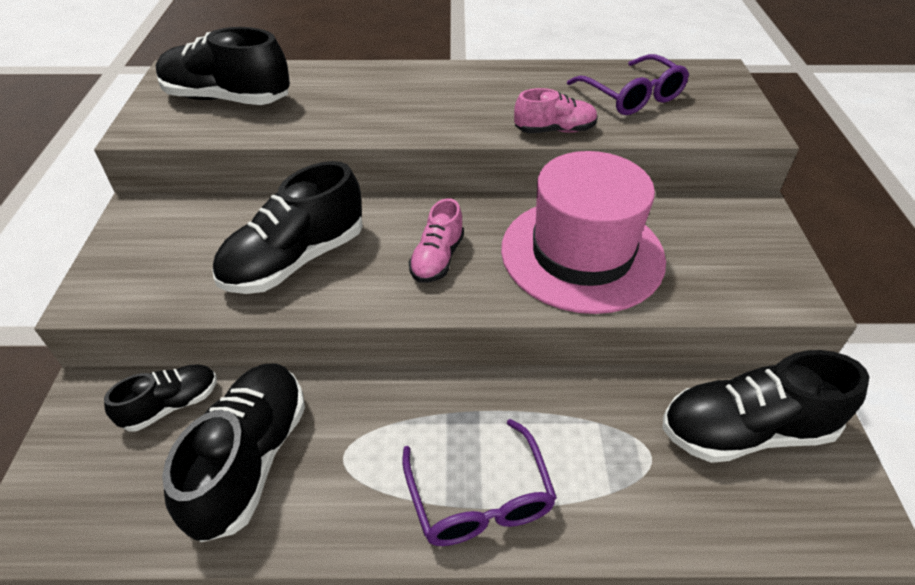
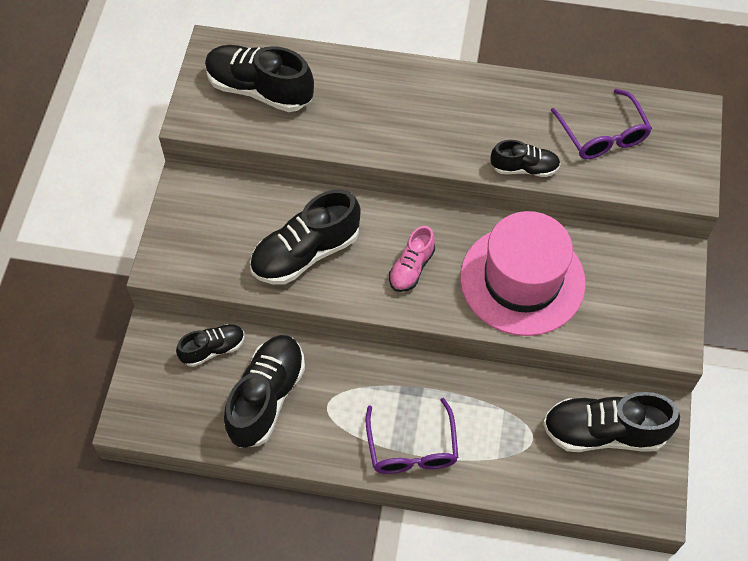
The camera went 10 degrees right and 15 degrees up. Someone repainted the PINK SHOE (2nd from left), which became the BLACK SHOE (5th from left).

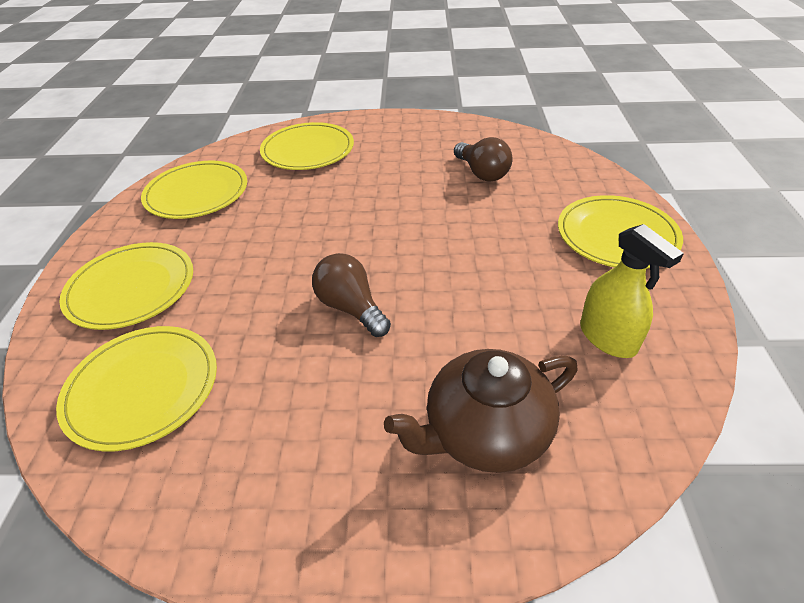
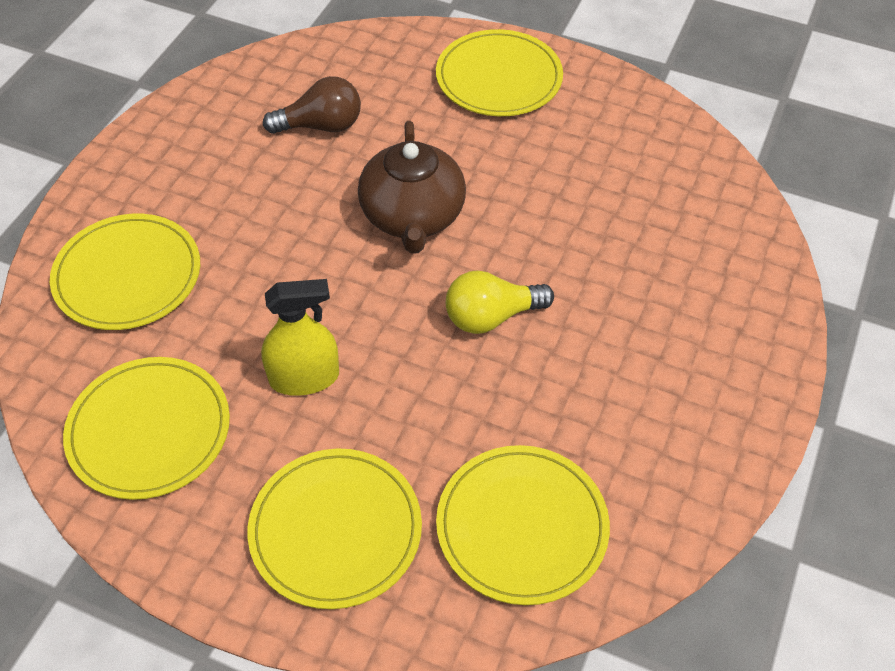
The camera went 70 degrees left and 10 degrees up. Someone carried the YELLOW SPRAY BOTTLE. Someone carried the BROWN TEAPOT. Someone repainted the BROWN LIGHT BULB (1st from left), which became the YELLOW LIGHT BULB.

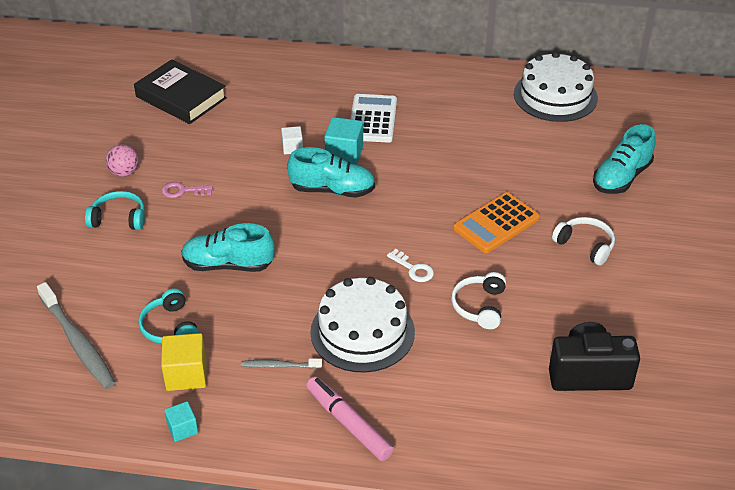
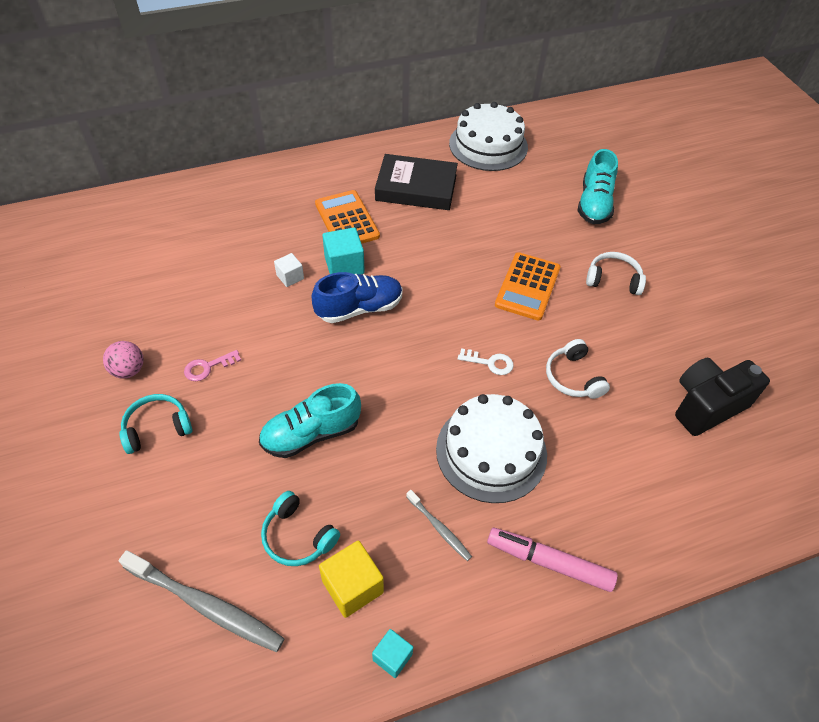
The camera went 30 degrees left and 10 degrees up. Someone repainted the TURQUOISE SHOE (2nd from left), which became the BLUE SHOE. Someone repainted the WHITE CALCULATOR, which became the ORANGE CALCULATOR (1st from left). Someone carried the BLACK BOOK. Someone rotated the GREY TOOTHBRUSH (2nd from left) by 105 degrees counterclockwise.

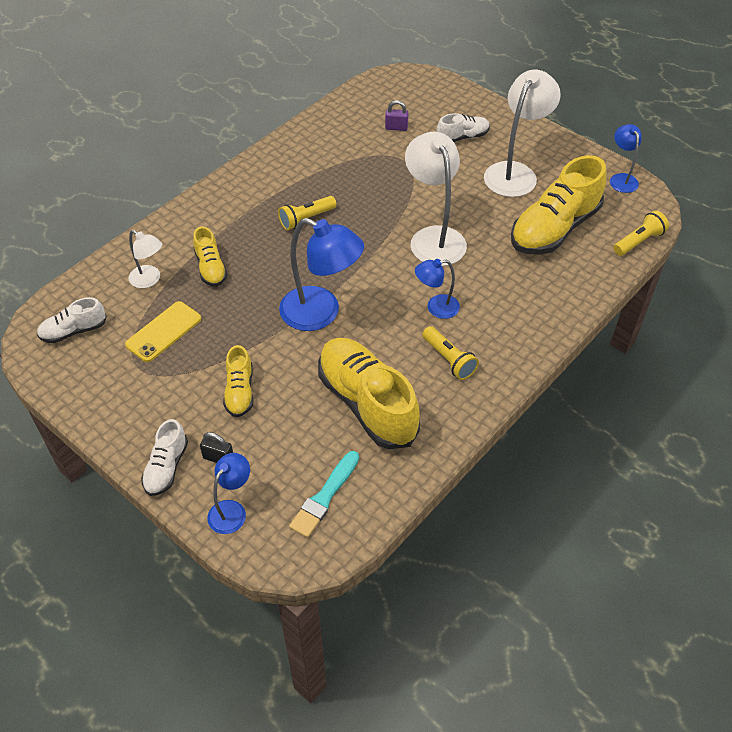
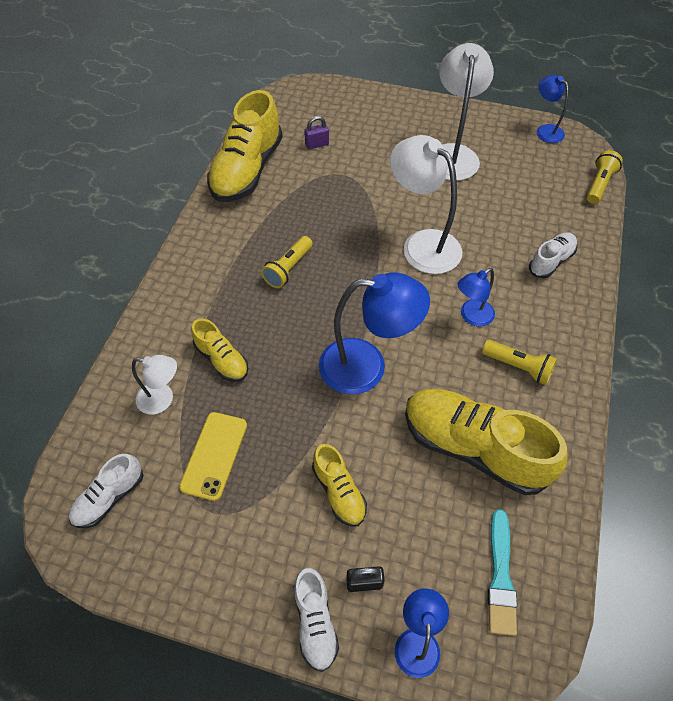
The camera went 25 degrees left and 5 degrees up. Someone carried the YELLOW SHOE (4th from left in the first image). Someone carried the WHITE SHOE (3rd from left).

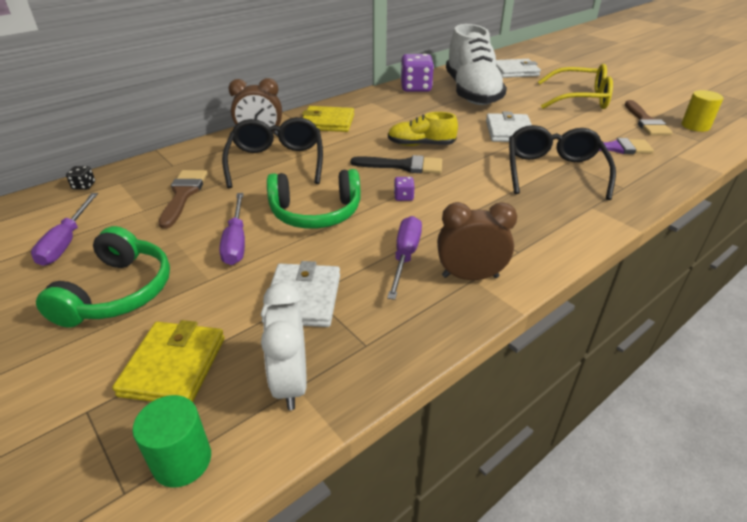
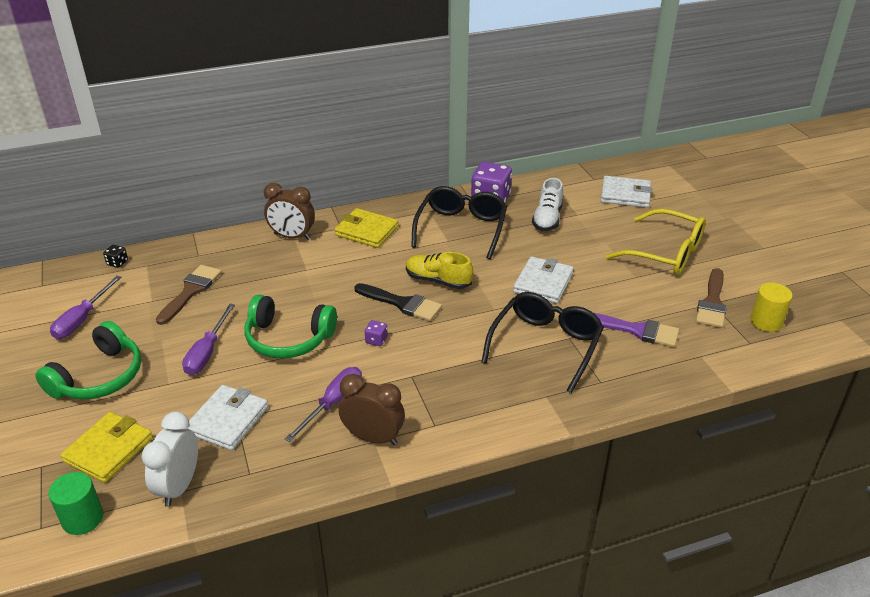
The camera went 20 degrees right and 0 degrees up. Someone carried the BLACK GLASSES (1st from left). Someone scaled the WHITE SHOE by 0.50.

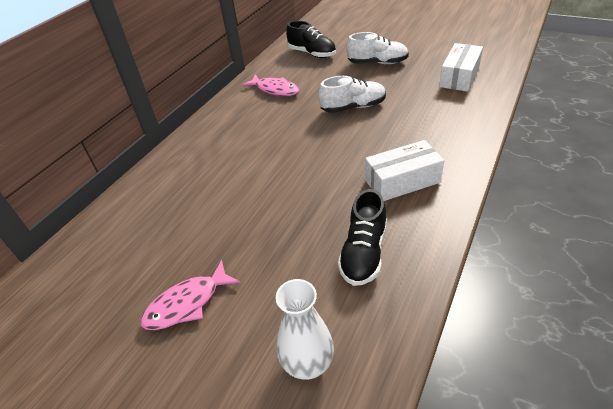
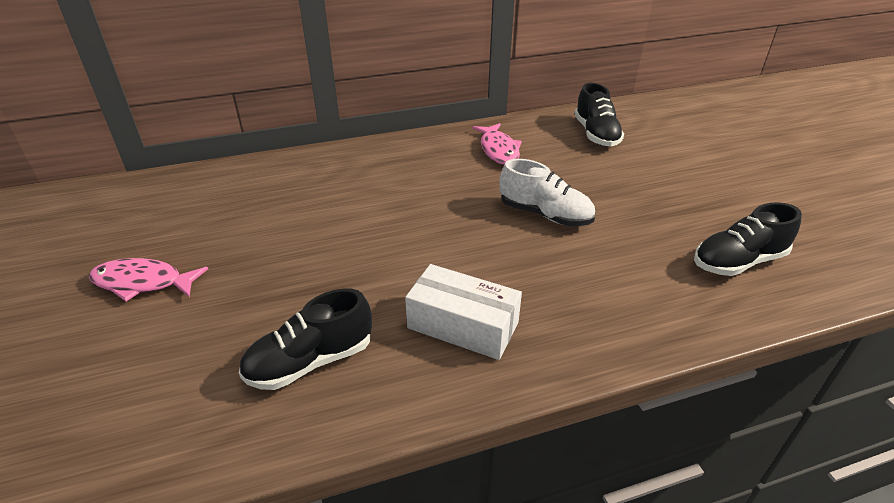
The camera went 40 degrees right and 5 degrees down. Someone swapped the WHITE BOX (2nd from left) for the BLACK SHOE (3rd from left). Someone took away the WHITE VASE. Someone took away the WHITE SHOE (2nd from left).

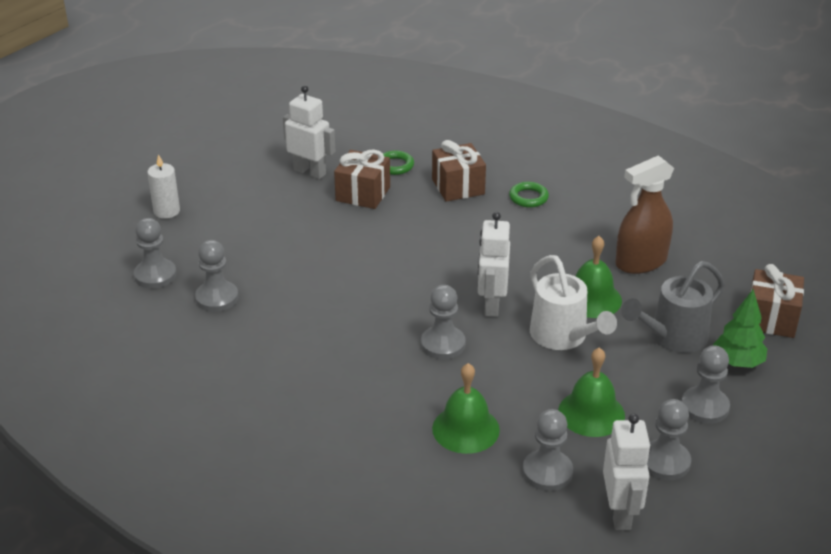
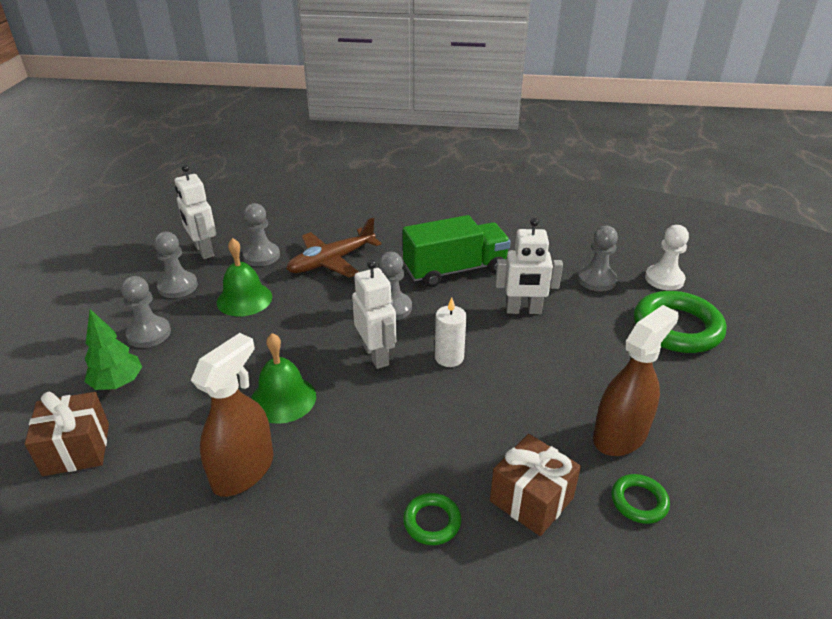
The camera went 150 degrees right and 0 degrees up. Someone swapped the GREEN BELL (1st from left) for the BROWN PLANE. Someone put down the GREEN TRUCK. Someone carried the WHITE CANDLE. Someone carried the WHITE ROBOT (1st from left in the first image). Someone swapped the BROWN GIFT (1st from left) for the BROWN SPRAY BOTTLE (2nd from left). Someone put down the GREEN RING (3rd from left). Someone repainted the GREY PAWN (1st from left), which became the WHITE PAWN. Someone took away the WHITE WATERING CAN. Someone took away the GREY WATERING CAN.

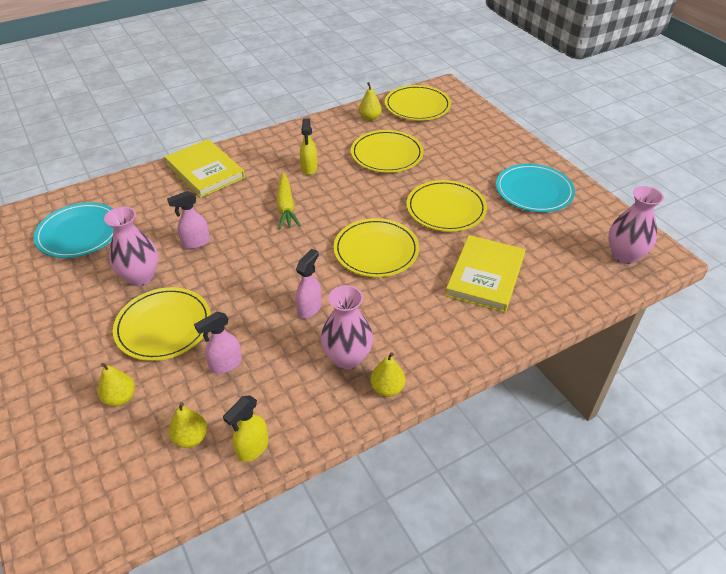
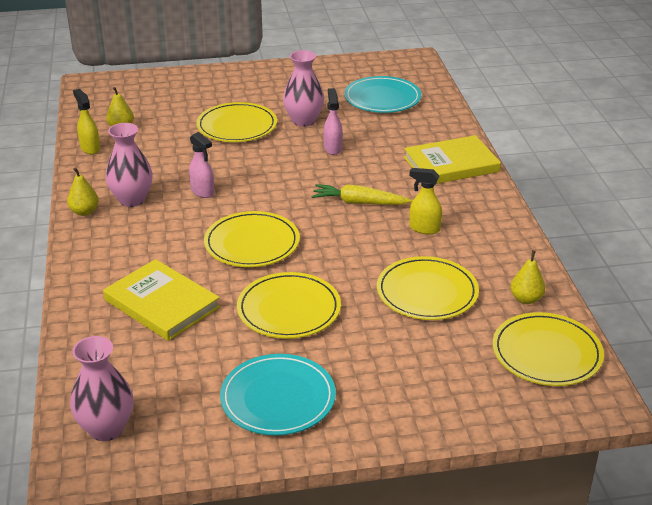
The camera went 110 degrees right and 10 degrees down. Someone took away the YELLOW PEAR (1st from left). Someone took away the PINK SPRAY BOTTLE (2nd from left).

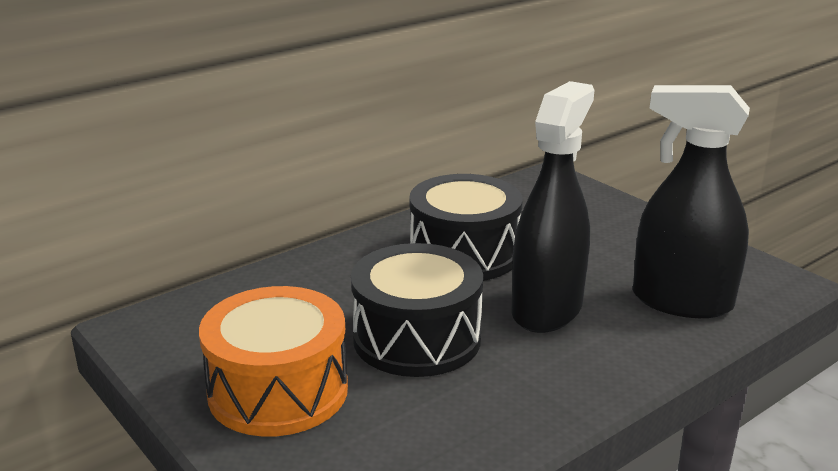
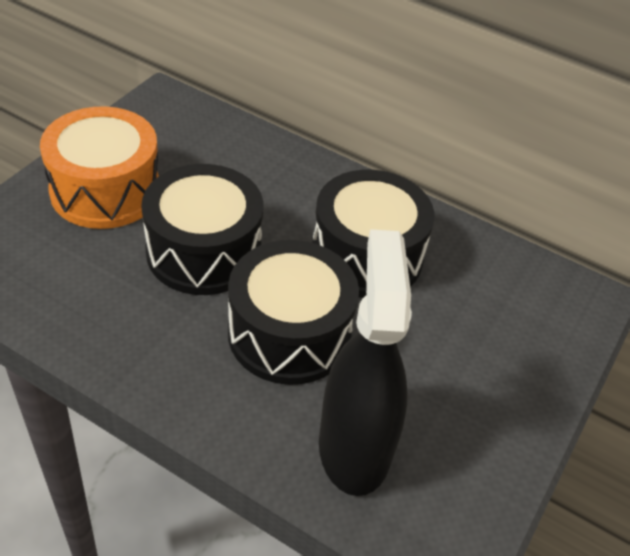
The camera went 65 degrees right and 20 degrees up. Someone swapped the BLACK SPRAY BOTTLE (1st from left) for the BLACK DRUM (2nd from left).

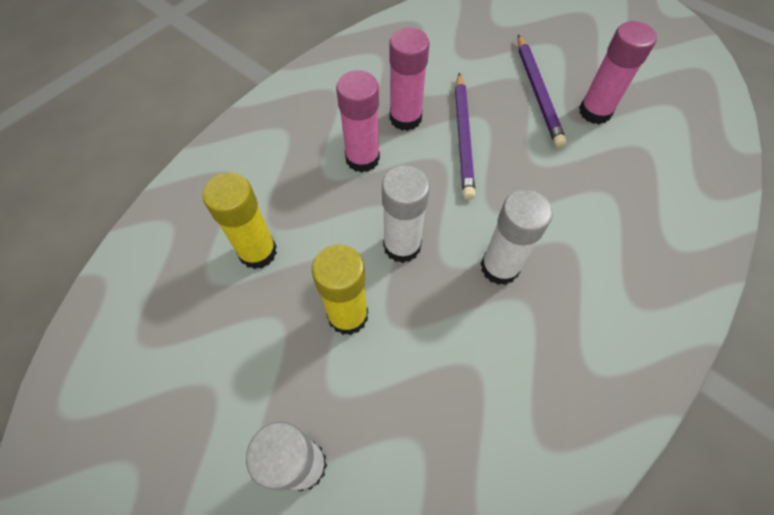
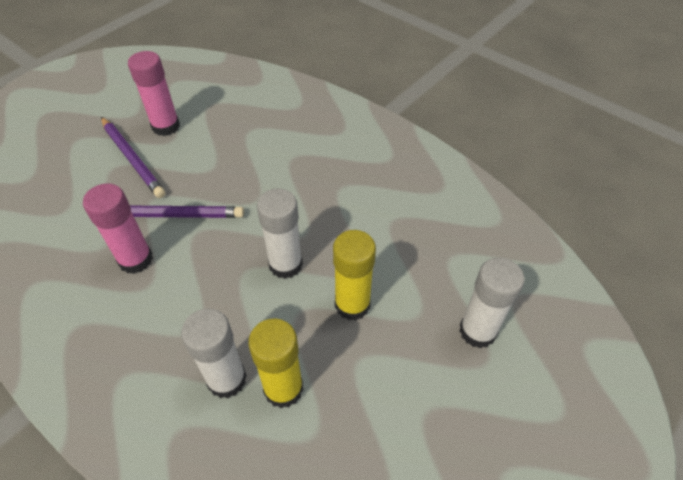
The camera went 90 degrees left and 10 degrees down. Someone rotated the PURPLE PENCIL (2nd from left in the first image) by 60 degrees clockwise. Someone carried the WHITE GLUE STICK (3rd from left in the first image). Someone took away the PINK GLUE STICK (1st from left).

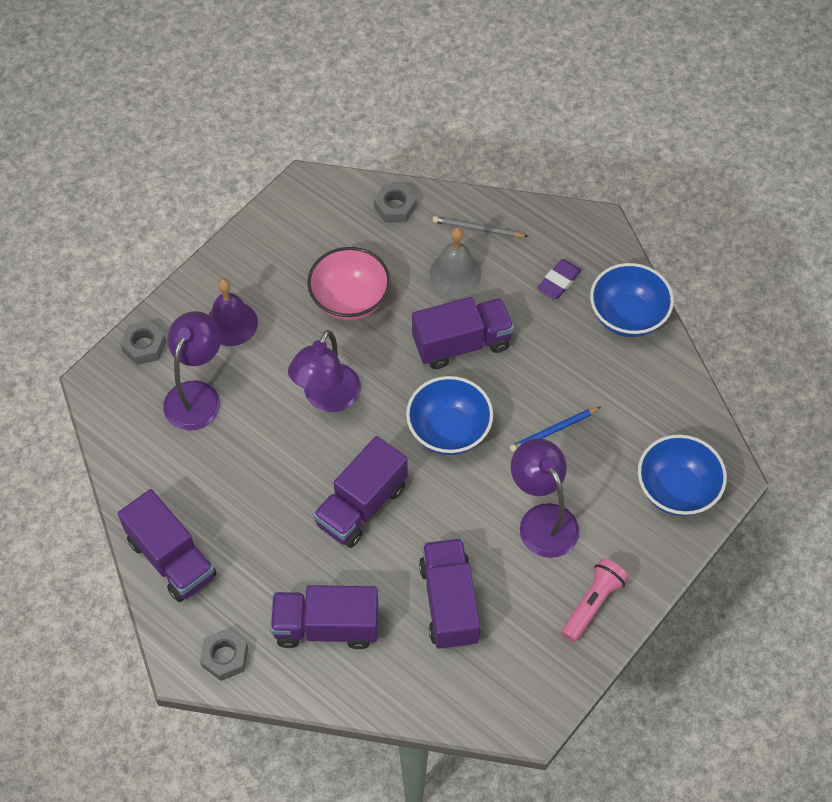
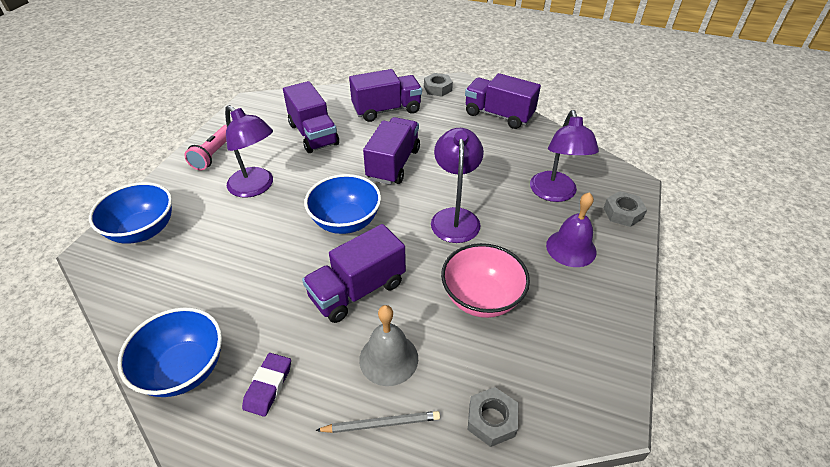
The camera went 160 degrees right and 15 degrees down. Someone took away the BLUE PENCIL.

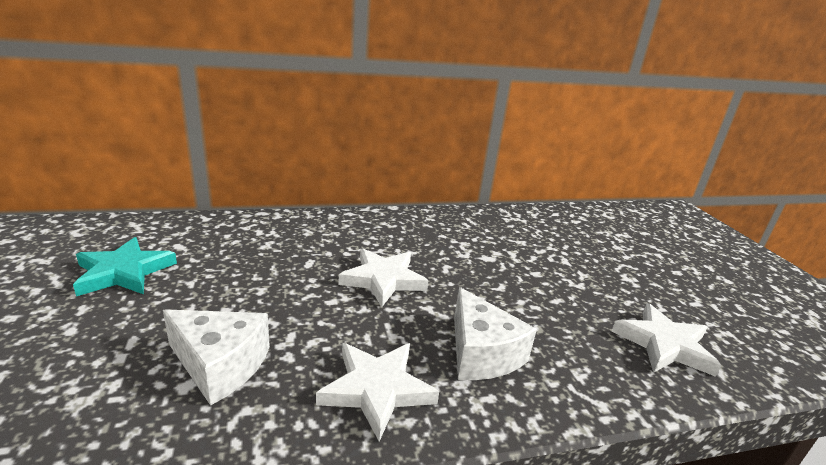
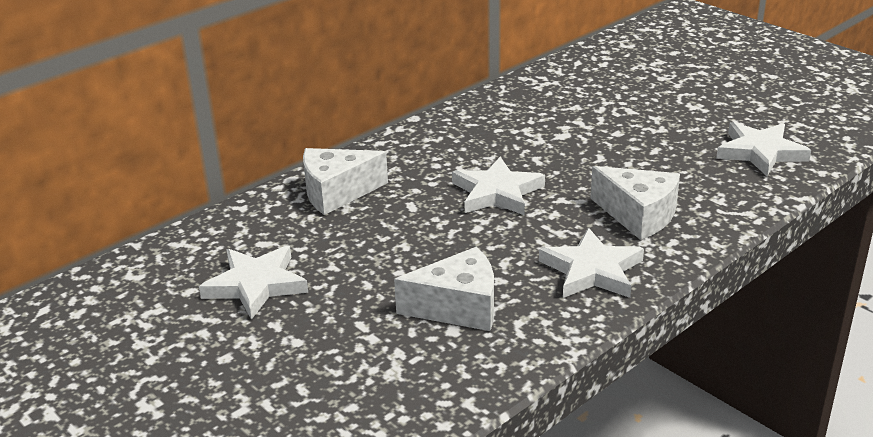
The camera went 25 degrees left and 5 degrees up. Someone repainted the TURQUOISE STAR, which became the WHITE STAR (1st from left). Someone put down the WHITE CHEESE (1st from left).

